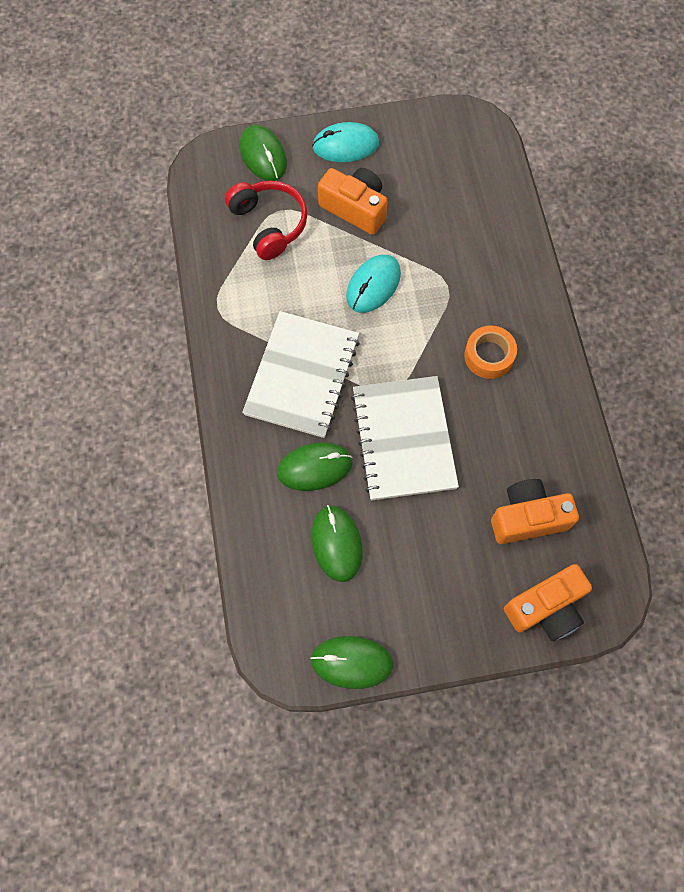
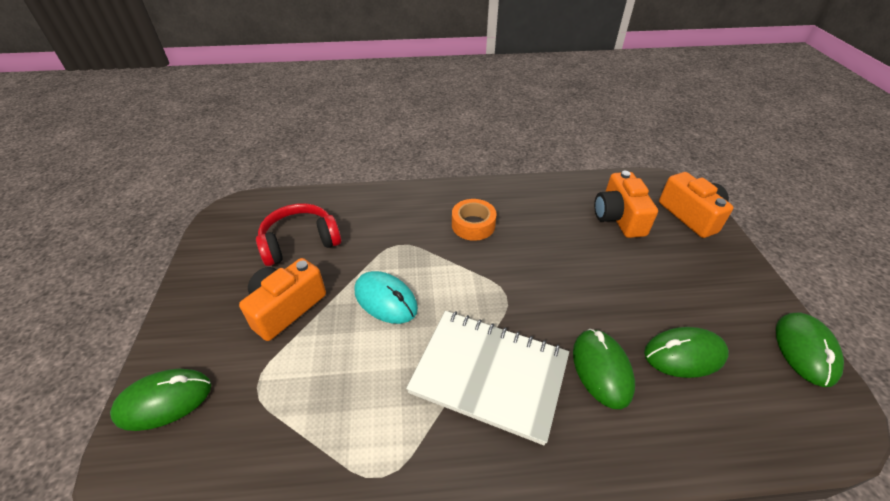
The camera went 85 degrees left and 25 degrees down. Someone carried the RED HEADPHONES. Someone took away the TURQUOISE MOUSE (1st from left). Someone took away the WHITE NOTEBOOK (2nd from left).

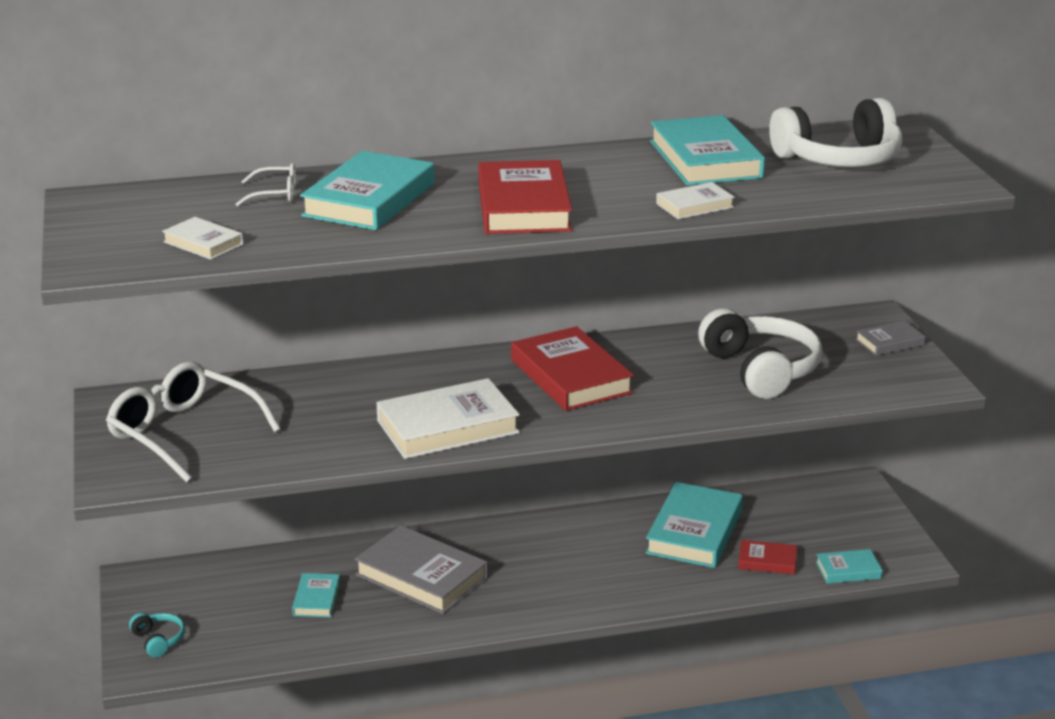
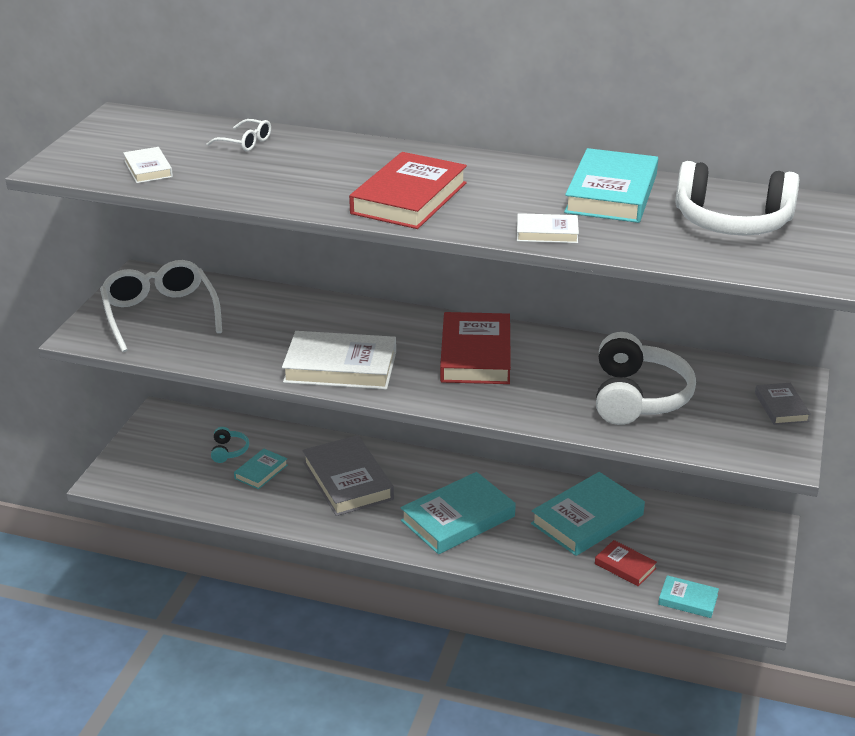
The camera went 30 degrees right and 5 degrees up. Someone carried the TURQUOISE HEADPHONES. Someone carried the TURQUOISE BOOK (2nd from left). Someone rotated the GREY BOOK (2nd from left) by 75 degrees clockwise.

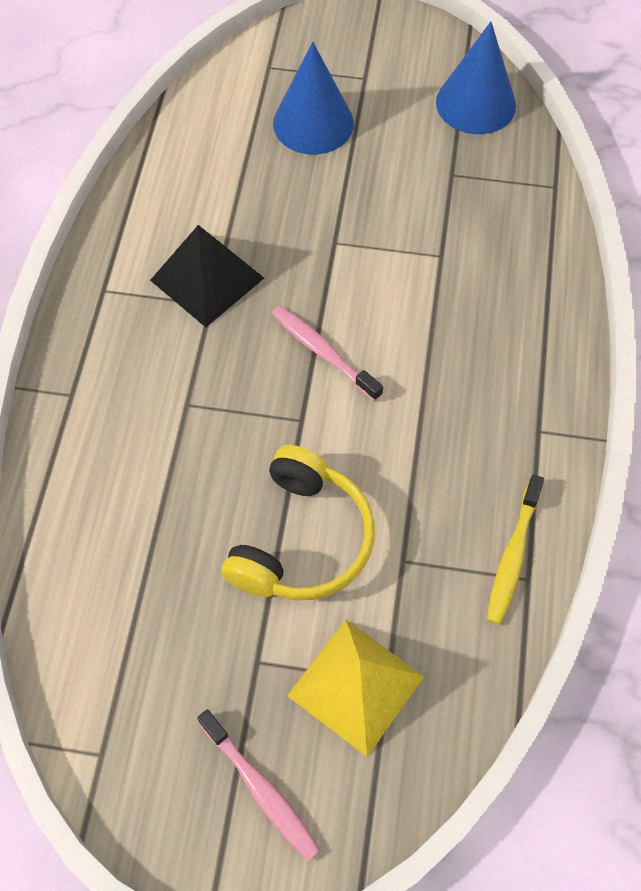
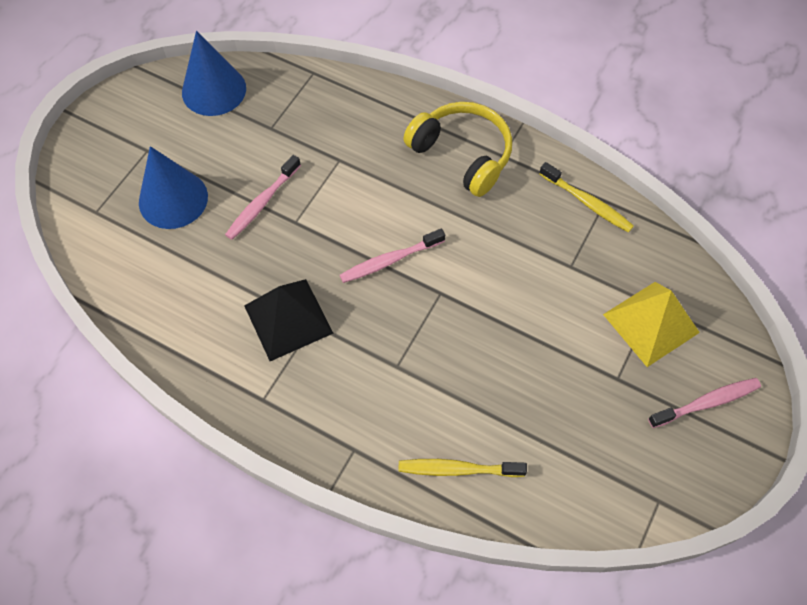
The camera went 70 degrees left and 0 degrees up. Someone put down the PINK TOOTHBRUSH (1st from left). Someone put down the YELLOW TOOTHBRUSH (1st from left). Someone carried the YELLOW HEADPHONES.

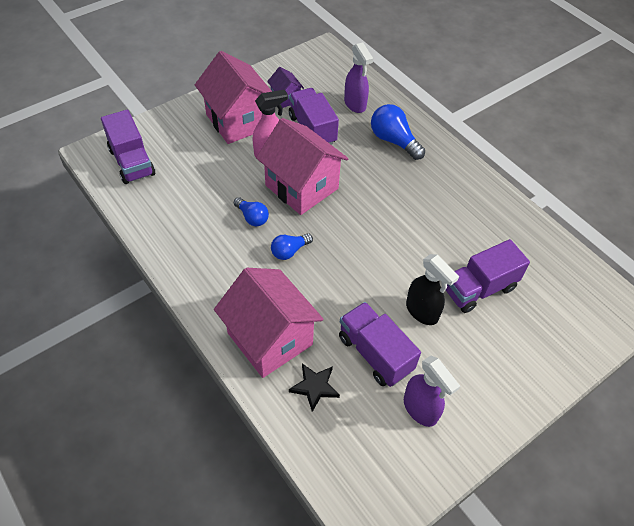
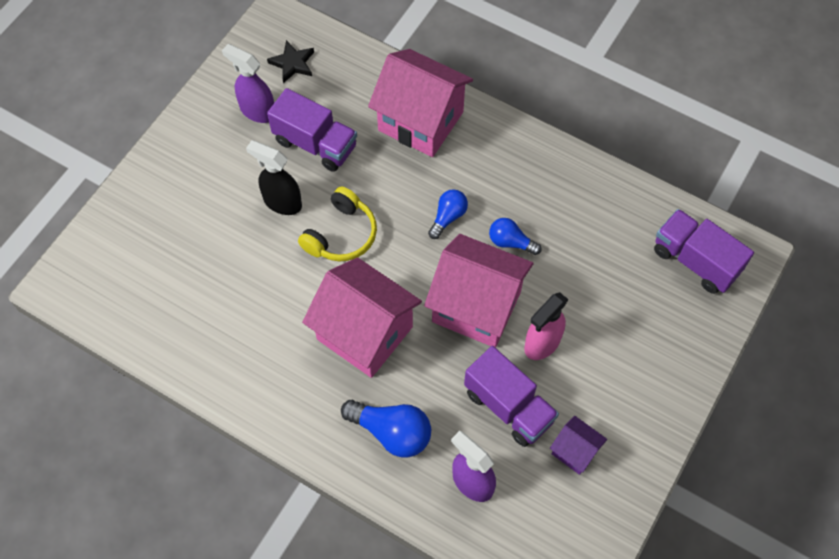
The camera went 160 degrees right and 10 degrees up. Someone carried the BLACK STAR. Someone put down the YELLOW HEADPHONES. Someone carried the PINK HOUSE (1st from left). Someone took away the PURPLE TRUCK (4th from left).

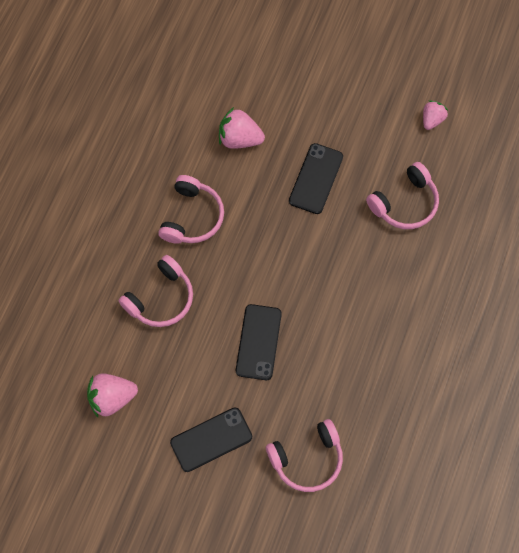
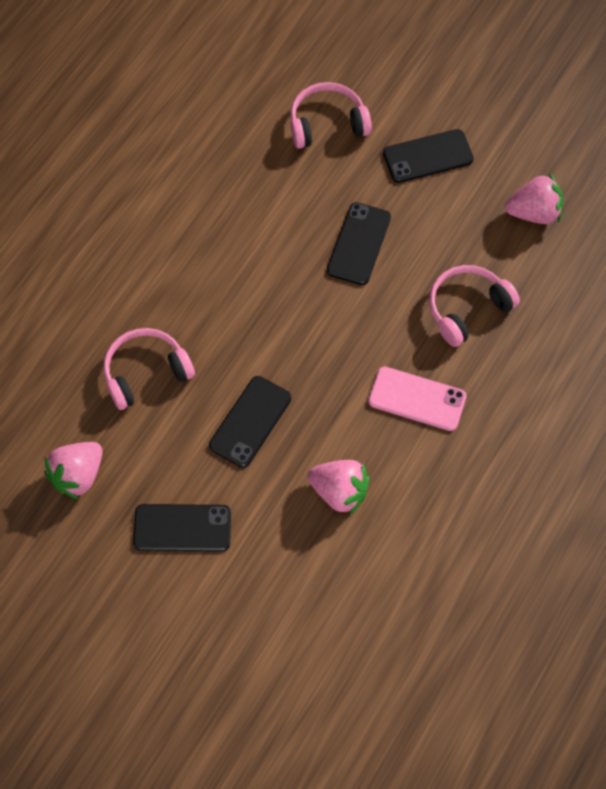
The camera went 170 degrees left and 5 degrees down. Someone scaled the PINK STRAWBERRY (3rd from left in the first image) by 1.57. Someone put down the BLACK PHONE (1st from left). Someone swapped the PINK HEADPHONES (2nd from left) for the PINK PHONE.

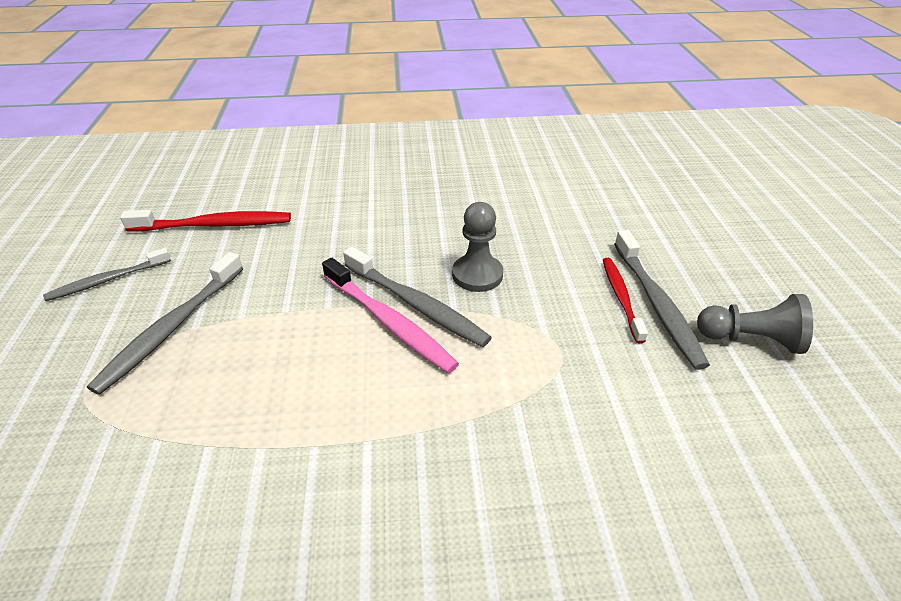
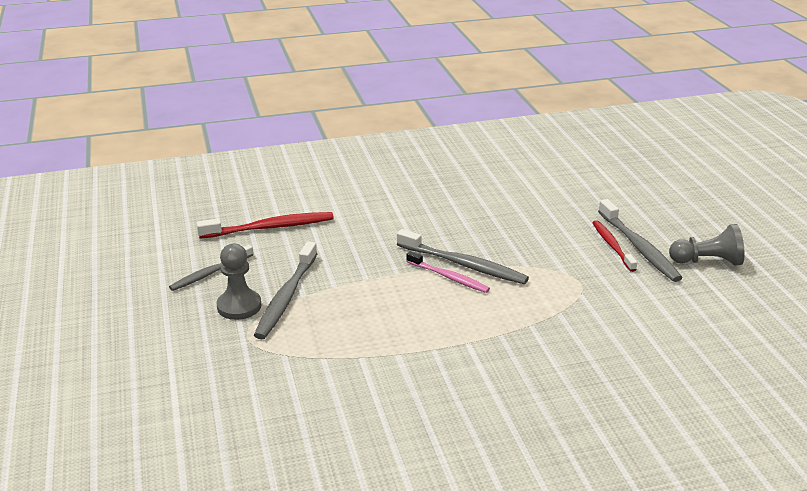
The camera went 10 degrees left and 10 degrees down. Someone carried the GREY PAWN (1st from left). Someone scaled the PINK TOOTHBRUSH by 0.66.

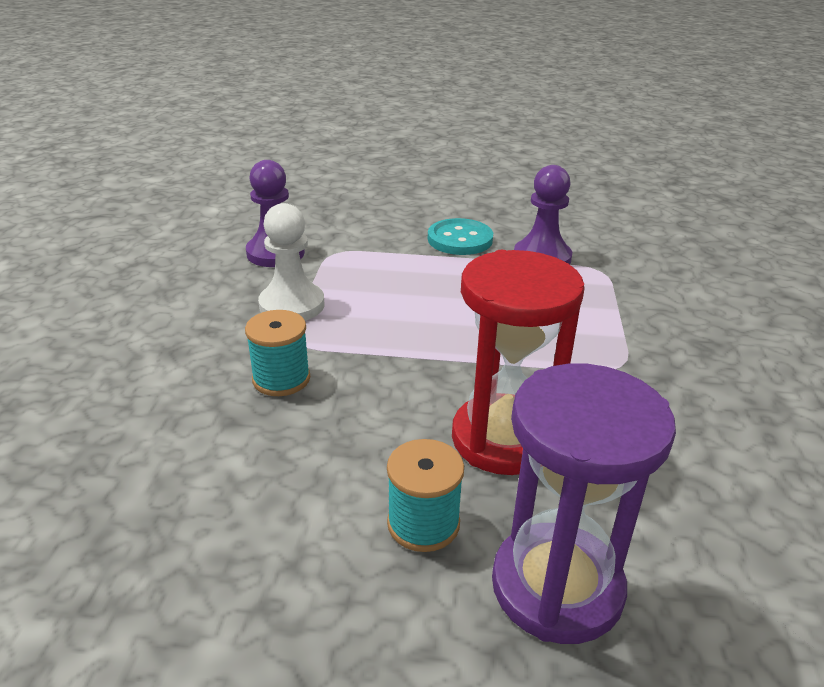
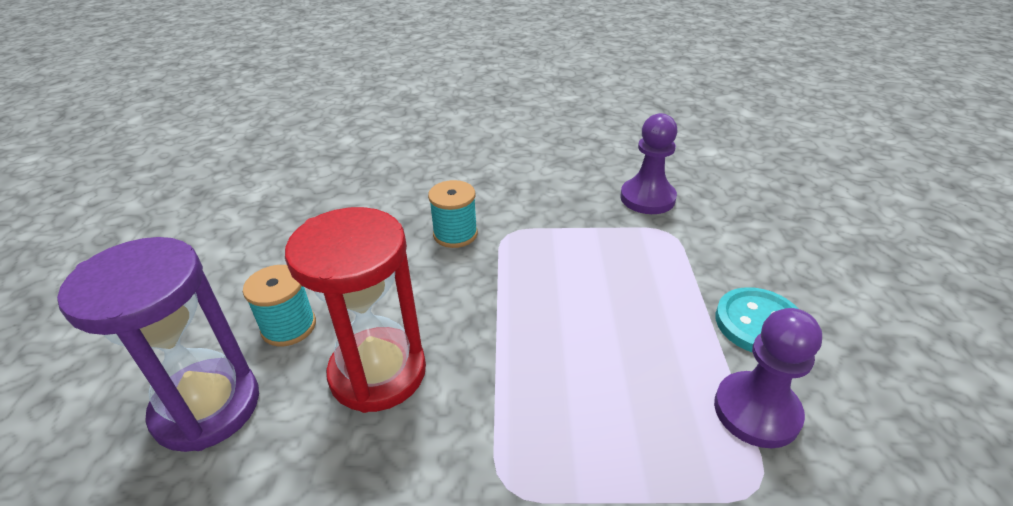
The camera went 85 degrees right and 5 degrees up. Someone took away the WHITE PAWN.

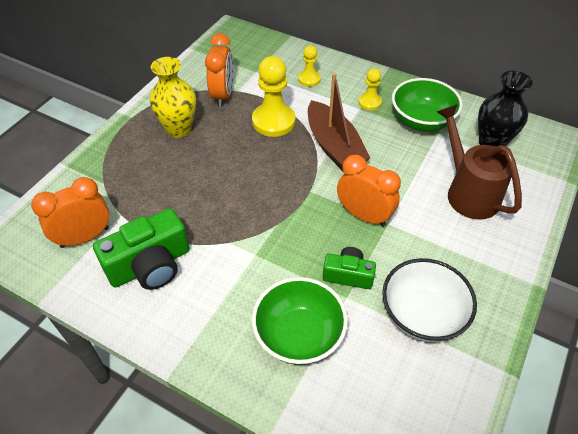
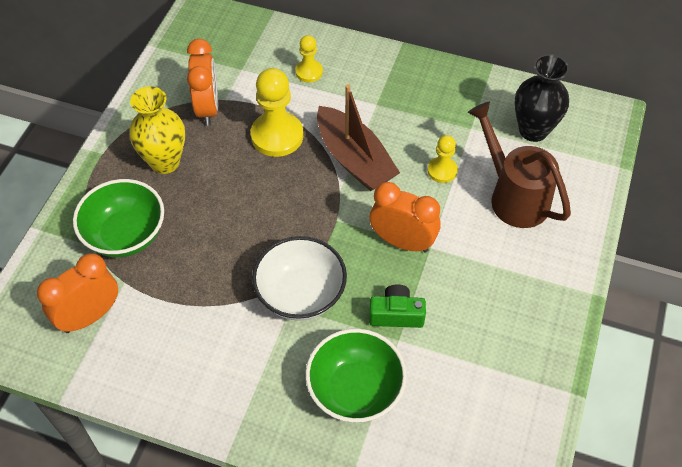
The camera went 10 degrees left and 5 degrees up. Someone carried the GREEN BOWL (2nd from left in the first image). Someone carried the WHITE BOWL. Someone carried the YELLOW PAWN (3rd from left). Someone took away the GREEN CAMERA (1st from left).

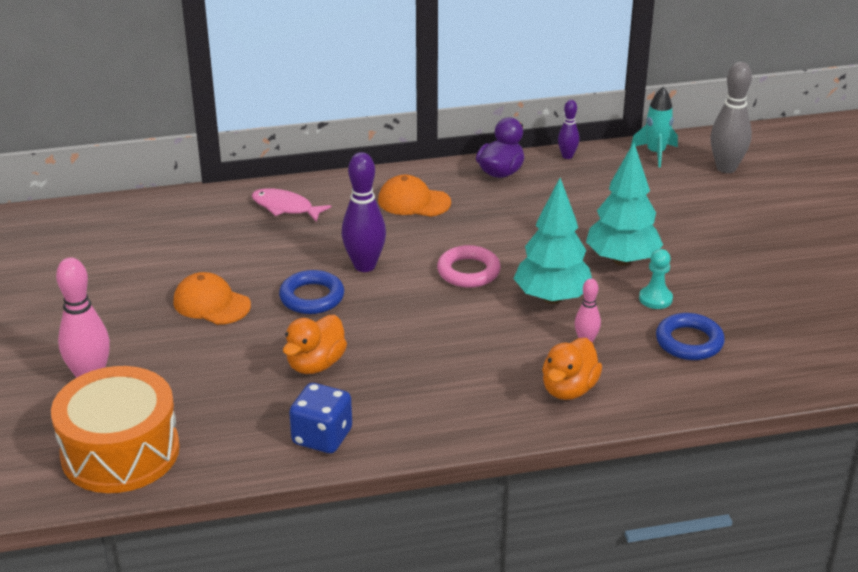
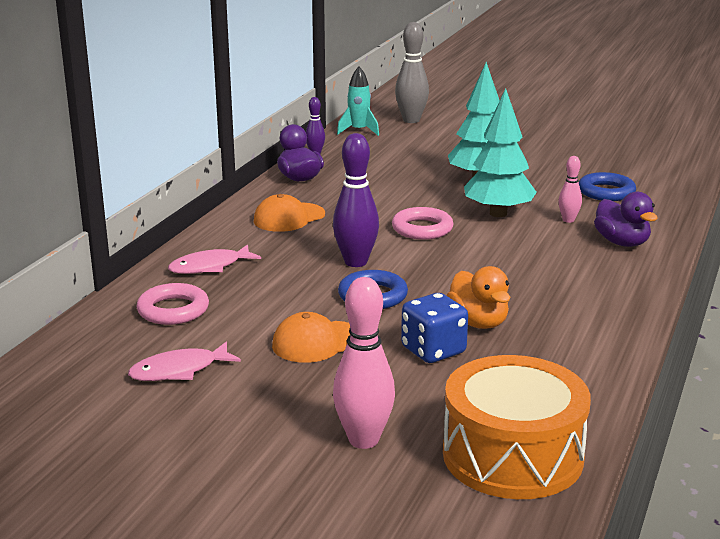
The camera went 55 degrees left and 10 degrees down. Someone put down the PINK FISH (1st from left). Someone put down the PINK RING (1st from left). Someone carried the BLUE DICE. Someone repainted the ORANGE DUCK (2nd from left), which became the PURPLE DUCK (2nd from left). Someone took away the TURQUOISE PAWN.

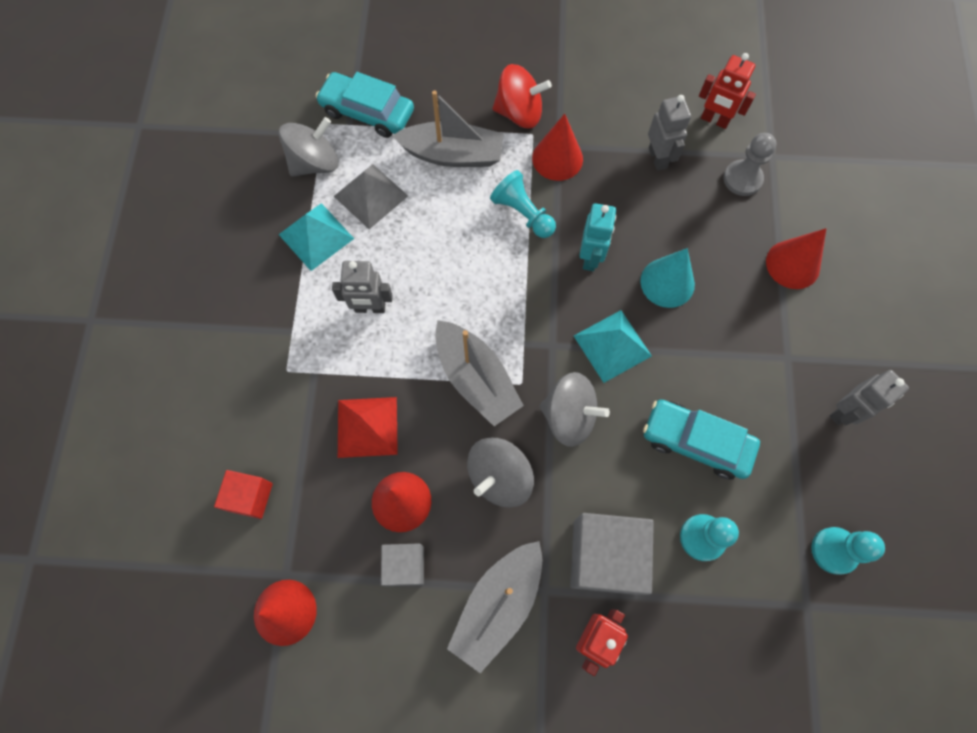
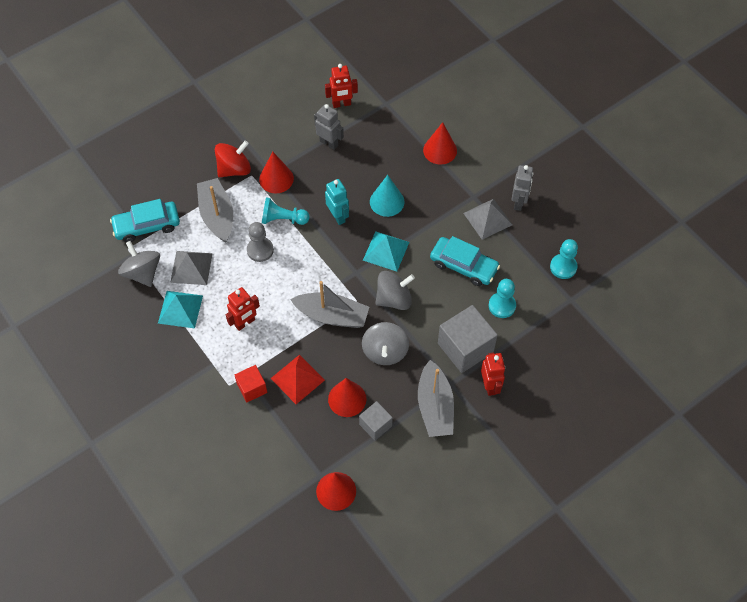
The camera went 40 degrees left and 10 degrees down. Someone rotated the GREY SPINNING TOP (1st from left) by 45 degrees counterclockwise. Someone rotated the GREY BOAT (1st from left) by 75 degrees counterclockwise. Someone repainted the GREY ROBOT (1st from left), which became the RED ROBOT (1st from left). Someone carried the RED CUBE. Someone carried the GREY PAWN. Someone rotated the TURQUOISE CAR (2nd from left) by 135 degrees counterclockwise. Someone put down the GREY PYRAMID (2nd from left).

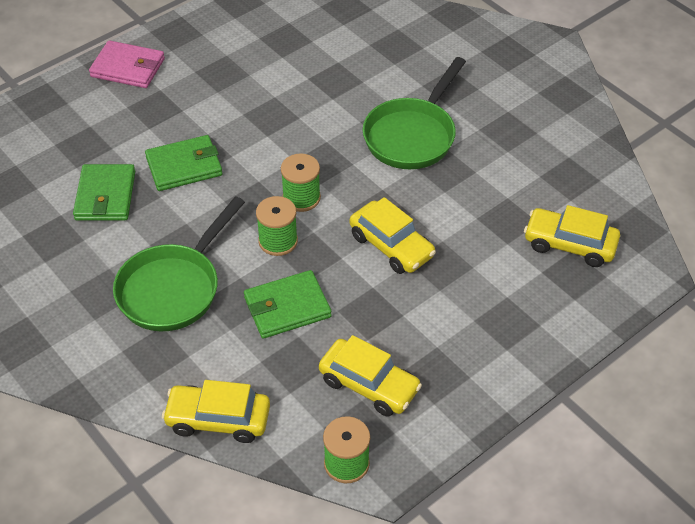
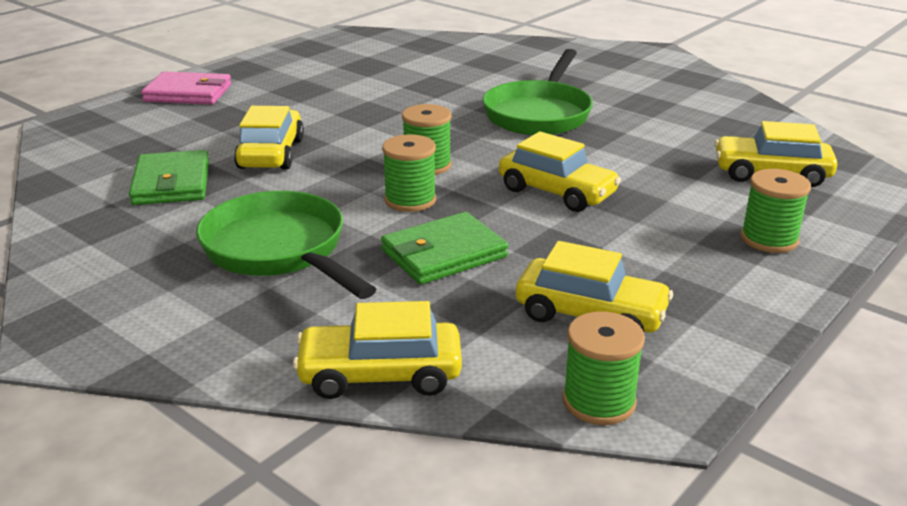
The camera went 10 degrees left and 20 degrees down. Someone rotated the GREEN PAN (1st from left) by 120 degrees clockwise. Someone swapped the GREEN WALLET (2nd from left) for the YELLOW CAR (1st from left). Someone put down the GREEN SPOOL (4th from left).

